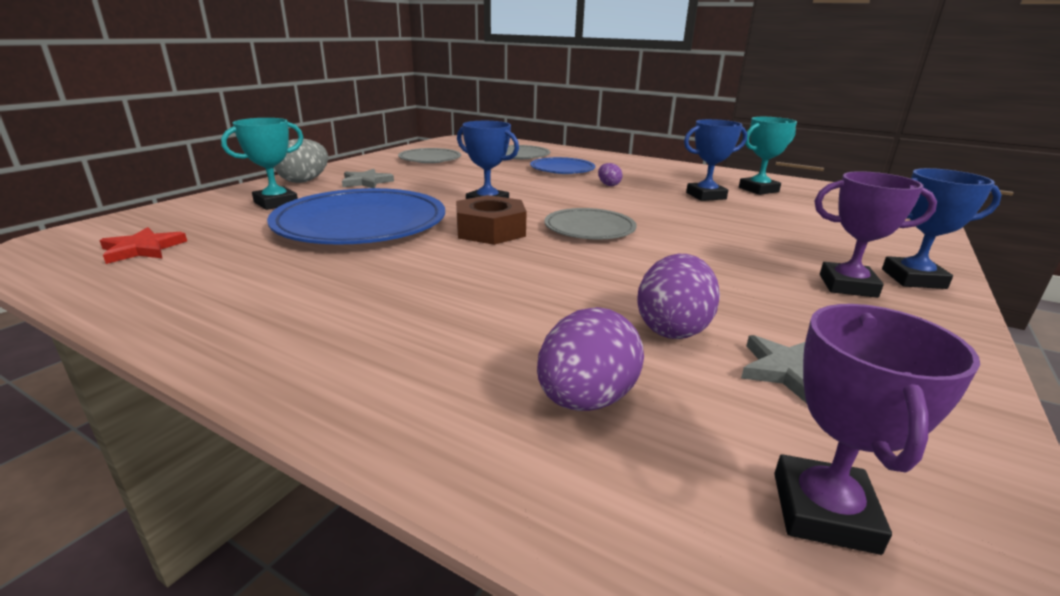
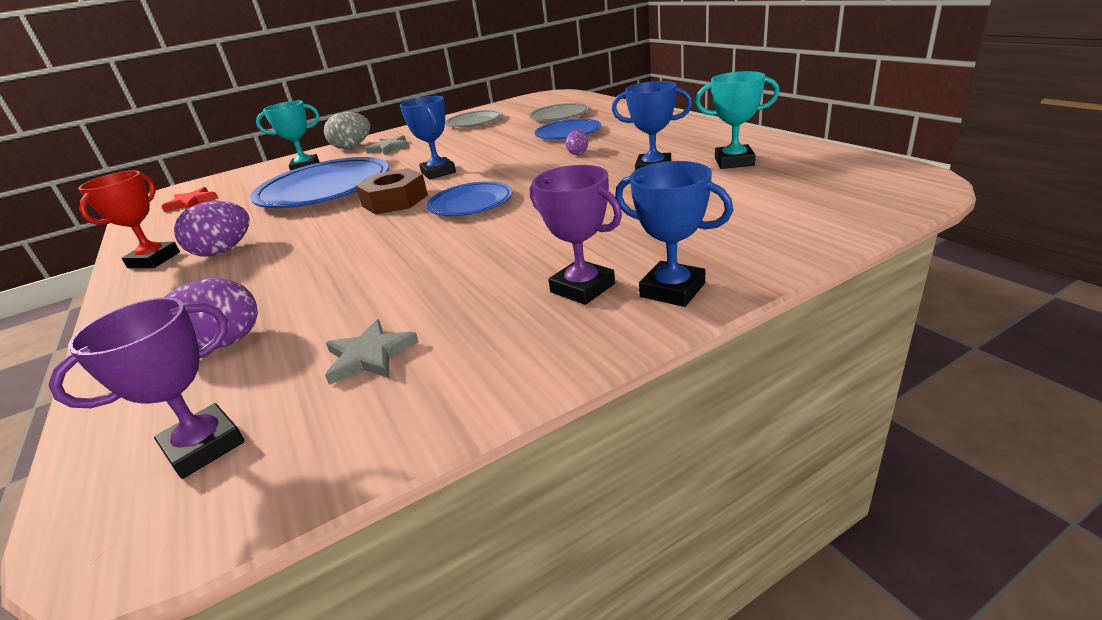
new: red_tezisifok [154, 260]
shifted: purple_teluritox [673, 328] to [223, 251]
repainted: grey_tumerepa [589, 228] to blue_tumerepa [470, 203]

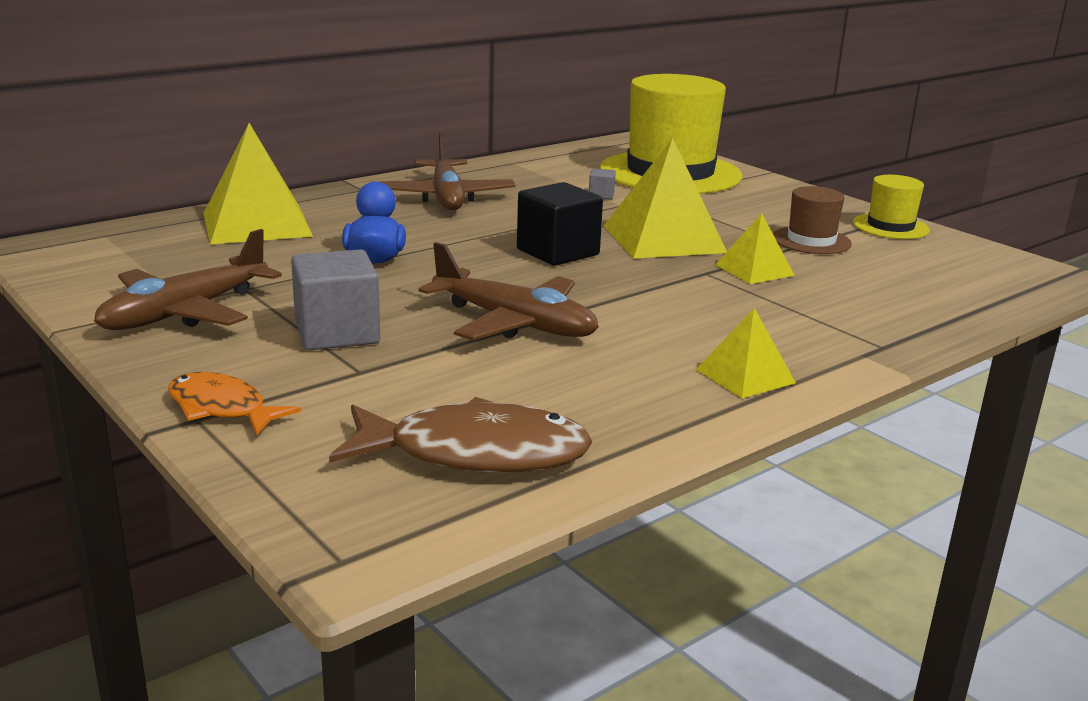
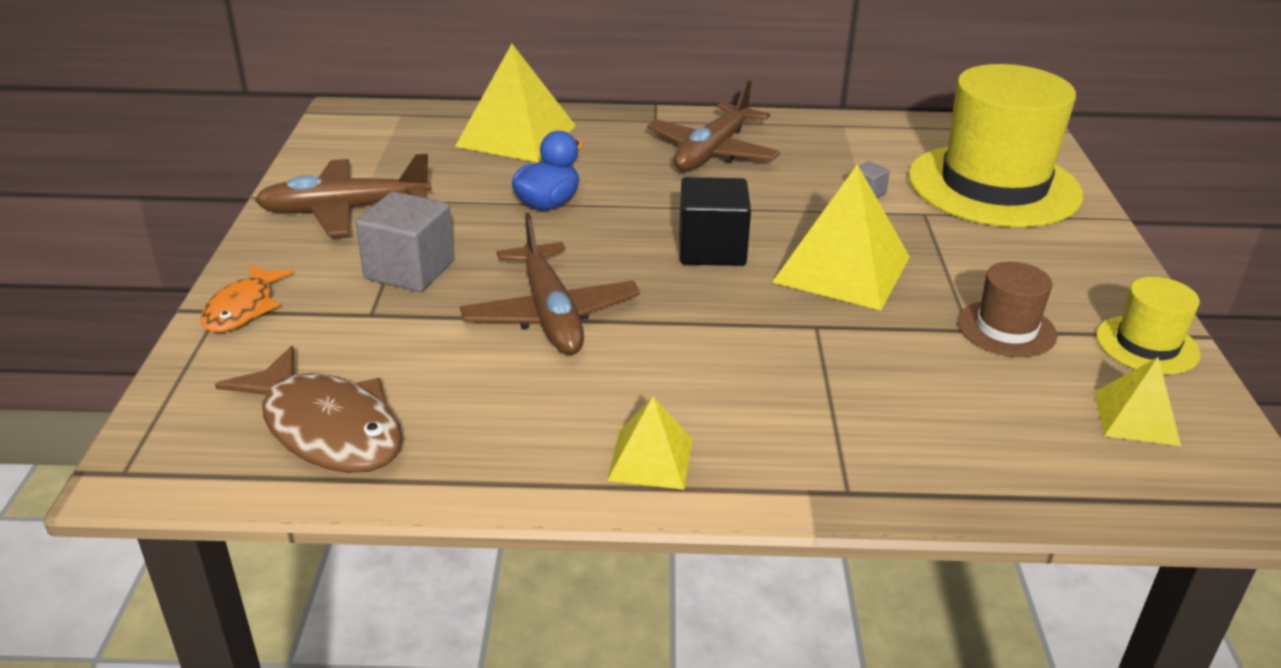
shifted: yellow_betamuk [754, 270] to [1136, 418]
rotated: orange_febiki [222, 408] = [243, 308] 150 degrees counterclockwise

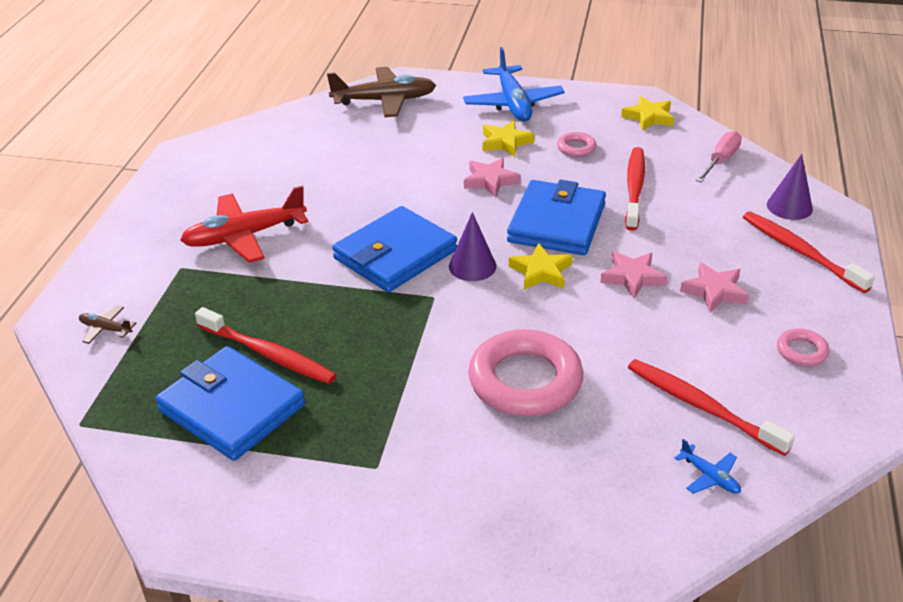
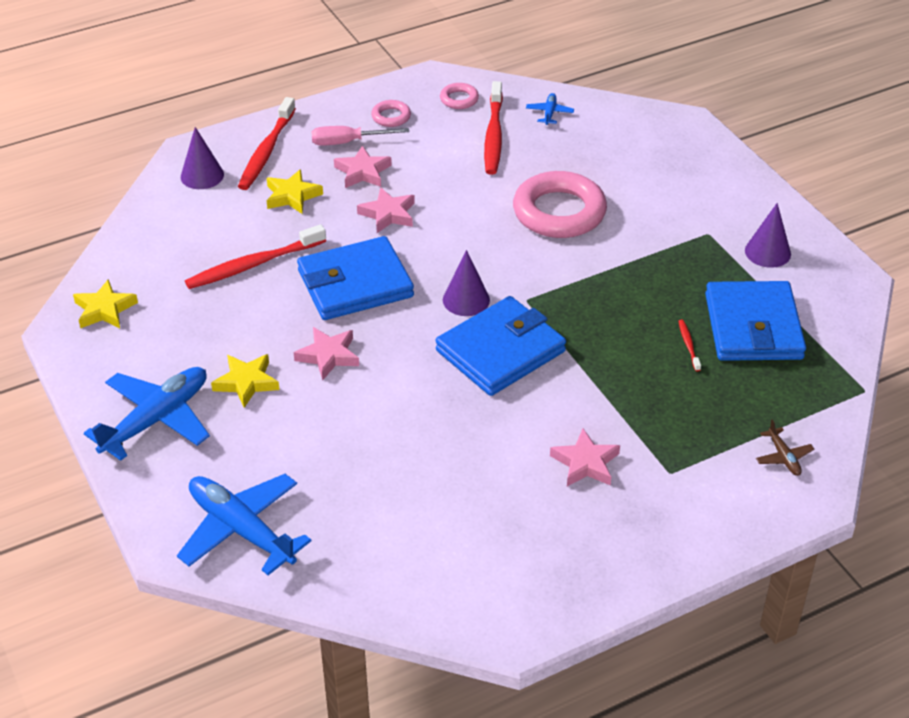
new: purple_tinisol [767, 252]
shifted: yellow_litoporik [541, 272] to [292, 196]; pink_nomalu [720, 161] to [348, 142]; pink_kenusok [576, 148] to [459, 99]
swapped: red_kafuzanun [244, 236] to pink_litoporik [585, 463]
repainted: brown_kafuzanun [385, 100] to blue_kafuzanun [241, 530]
rotated: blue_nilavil [395, 254] = [500, 351] 45 degrees counterclockwise
scaled: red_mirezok [267, 354] = [688, 345] x0.45

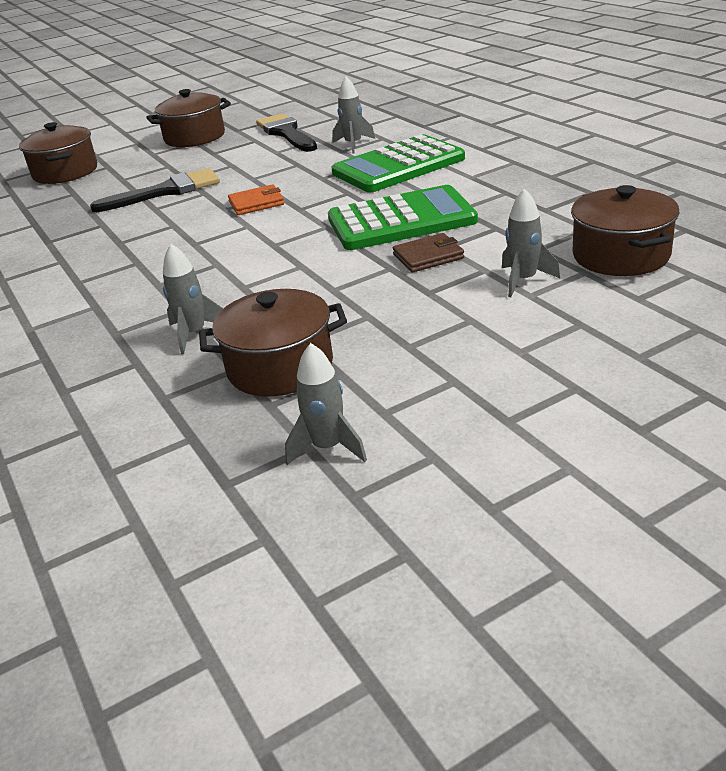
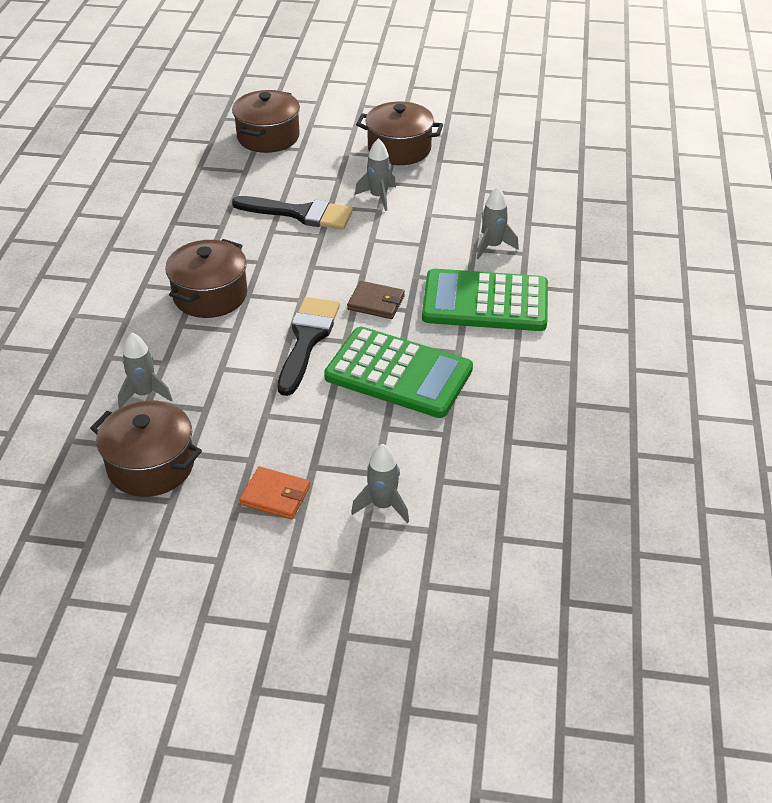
shifted: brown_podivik [621, 255] to [210, 295]; orange_nilavil [256, 203] to [275, 495]; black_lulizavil [286, 133] to [307, 340]; brown_nilavil [428, 256] to [376, 303]; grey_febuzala [328, 448] to [378, 197]

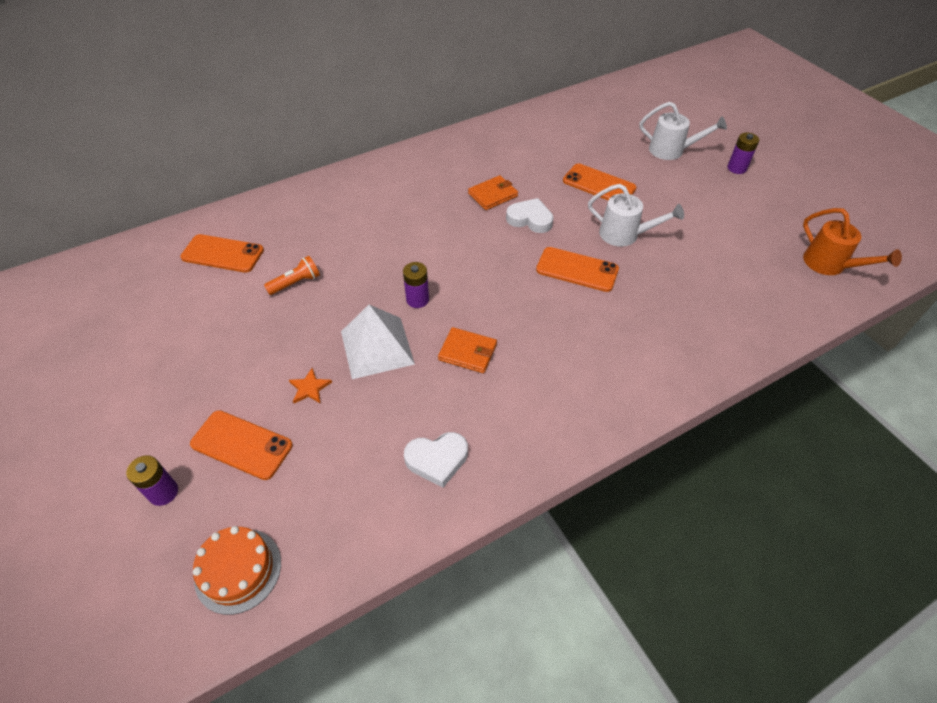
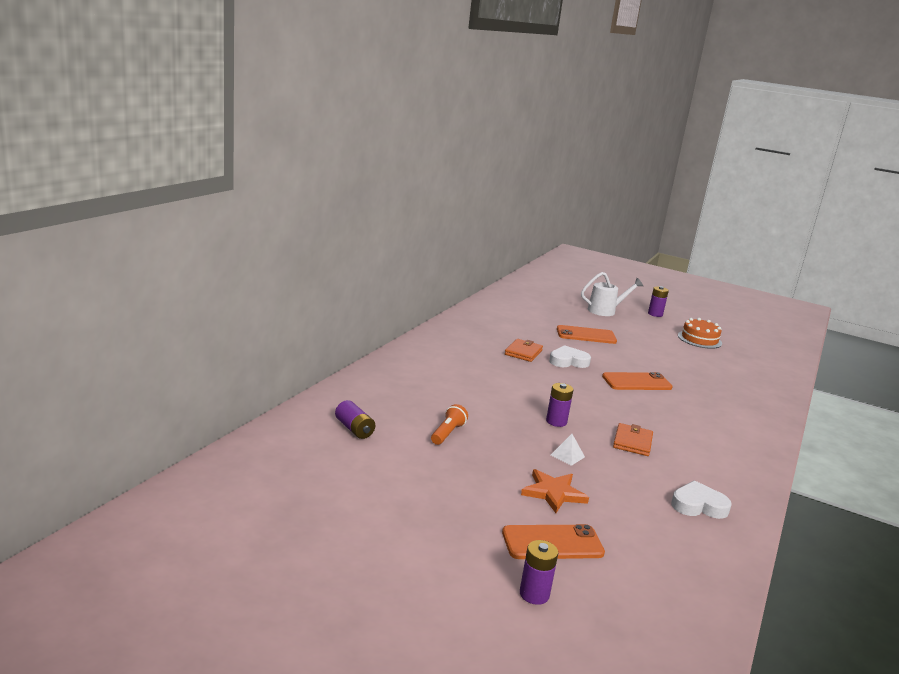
gone: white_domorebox [625, 235]; orange_domorebox [830, 265]
shifted: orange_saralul [238, 570] to [699, 339]
swapped: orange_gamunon [222, 254] to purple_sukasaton [354, 429]
rotated: orange_nilavil [467, 352] = [632, 442] 60 degrees counterclockwise; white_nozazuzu [437, 460] = [698, 505] 135 degrees counterclockwise
scaled: orange_litoporik [309, 388] = [553, 493] x1.59; white_betamuk [377, 347] = [567, 456] x0.43

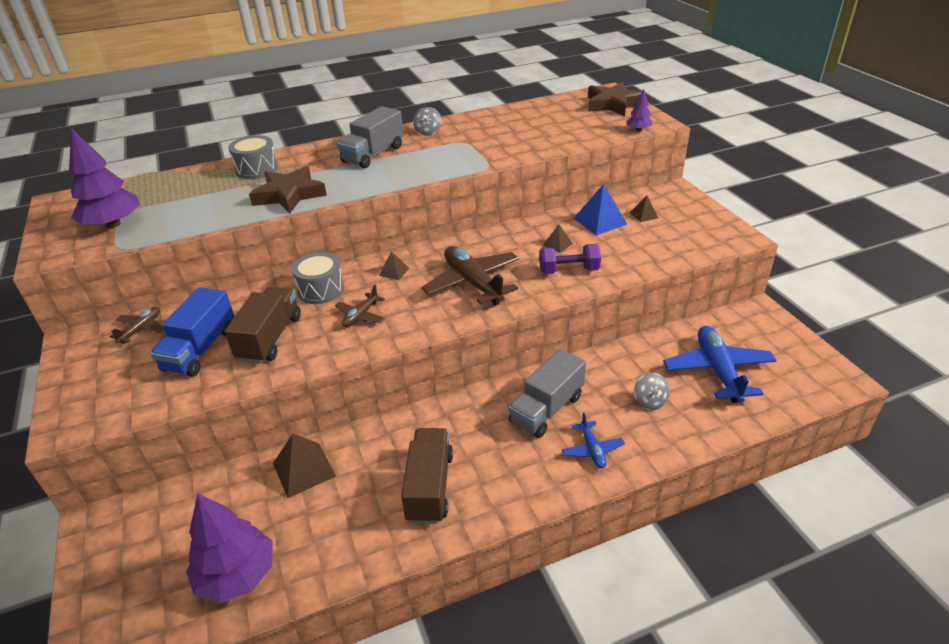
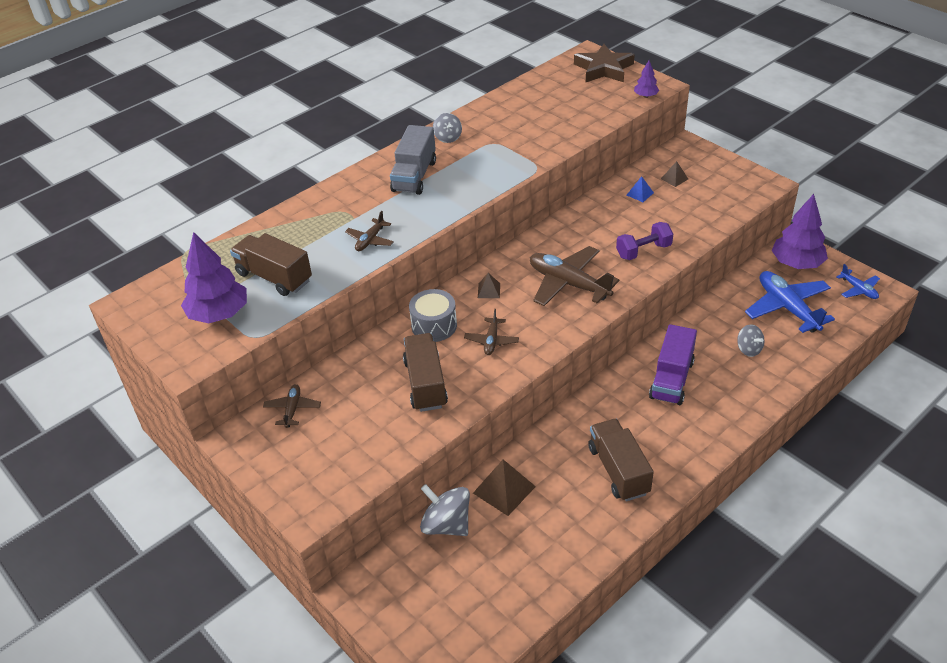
gone: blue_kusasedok [200, 349]; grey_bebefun [257, 169]; brown_betamuk [557, 244]
new: brown_kusasedok [274, 277]; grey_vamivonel [446, 524]
shifted: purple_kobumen [237, 575] to [796, 263]; blue_kafuzanun [592, 449] to [858, 289]
swapped: brown_litoporik [289, 195] to brown_kafuzanun [370, 240]
repainted: grey_kusasedok [546, 409] to purple_kusasedok [671, 379]
scaled: blue_betamuk [600, 221] = [640, 194] x0.54

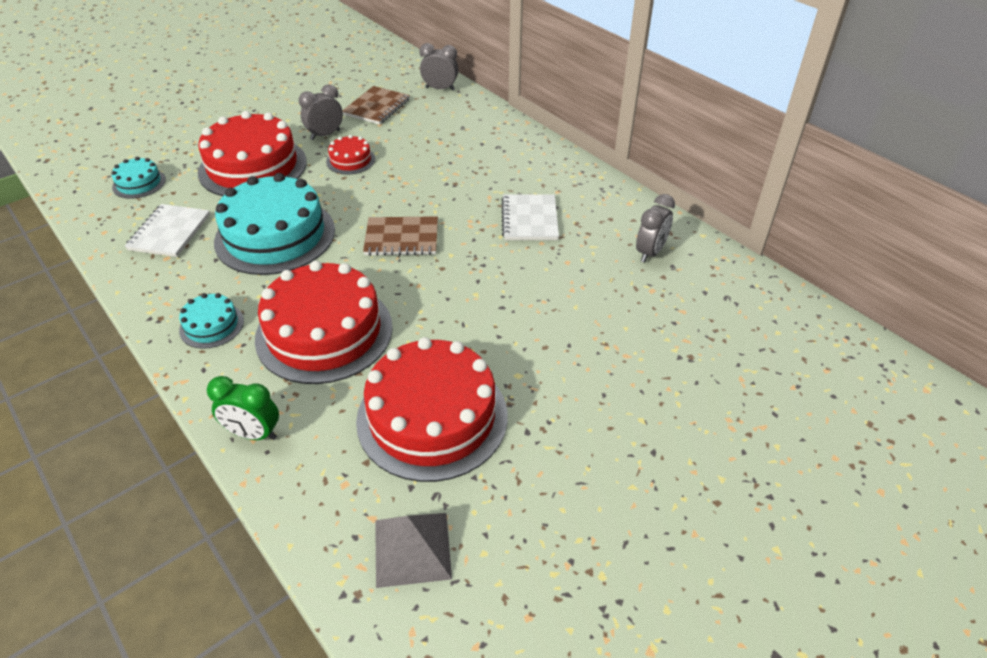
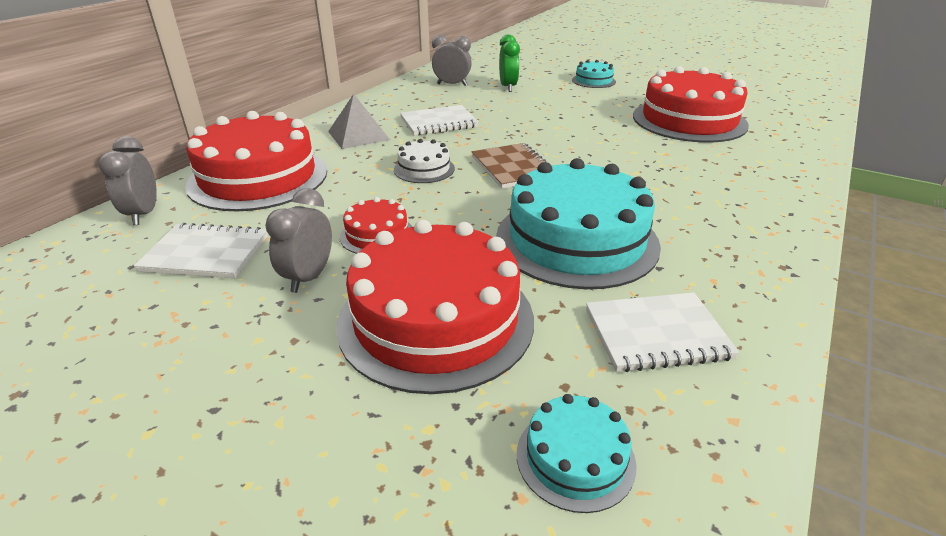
new: white_saralul [424, 169]
shifted: red_saralul [324, 332] to [258, 177]; grey_betamuk [412, 548] to [358, 135]; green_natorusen [253, 434] to [508, 87]; turquoise_saralul [211, 325] to [593, 81]
repainted: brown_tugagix [377, 107] to white_tugagix [206, 254]
rotated: grey_natorusen [325, 135] = [308, 277] 75 degrees clockwise

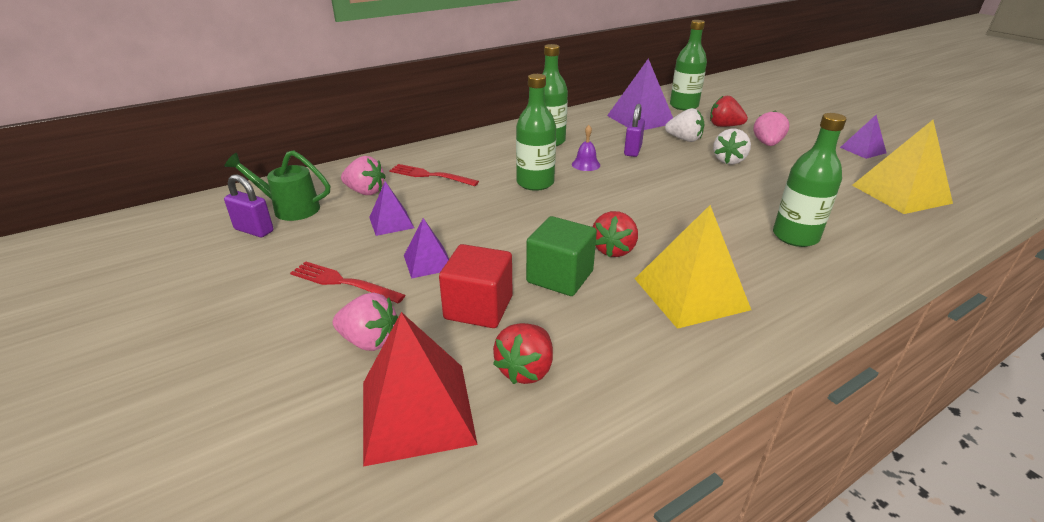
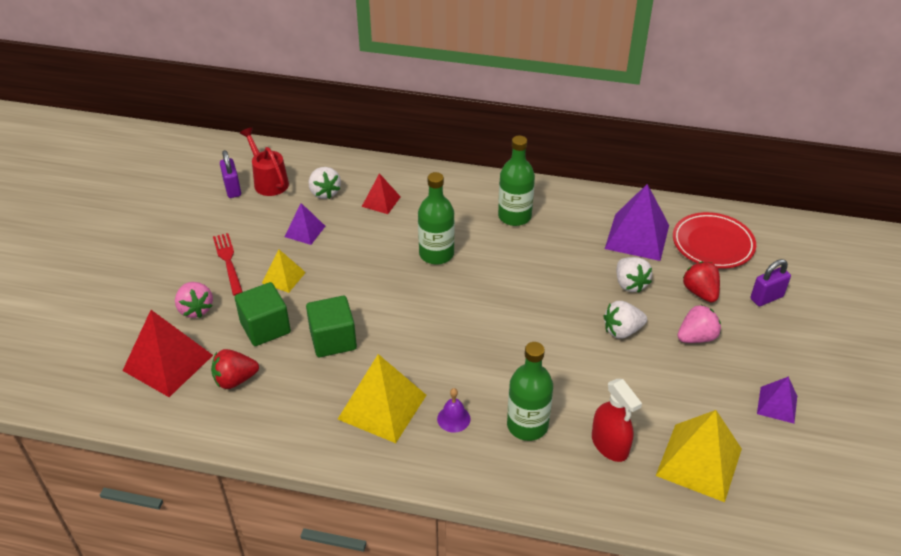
gone: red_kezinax [614, 250]
new: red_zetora [609, 445]
shifted: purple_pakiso [586, 164] to [453, 418]; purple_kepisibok [632, 151] to [766, 298]
swapped: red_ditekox [430, 175] to red_betamuk [381, 201]; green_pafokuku [683, 106] to red_tumerepa [712, 244]
repainted: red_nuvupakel [478, 307] to green_nuvupakel [265, 327]; green_domorebox [290, 208] to red_domorebox [269, 181]; purple_betamuk [428, 262] to yellow_betamuk [283, 277]; pink_kezinax [365, 192] to white_kezinax [324, 192]

